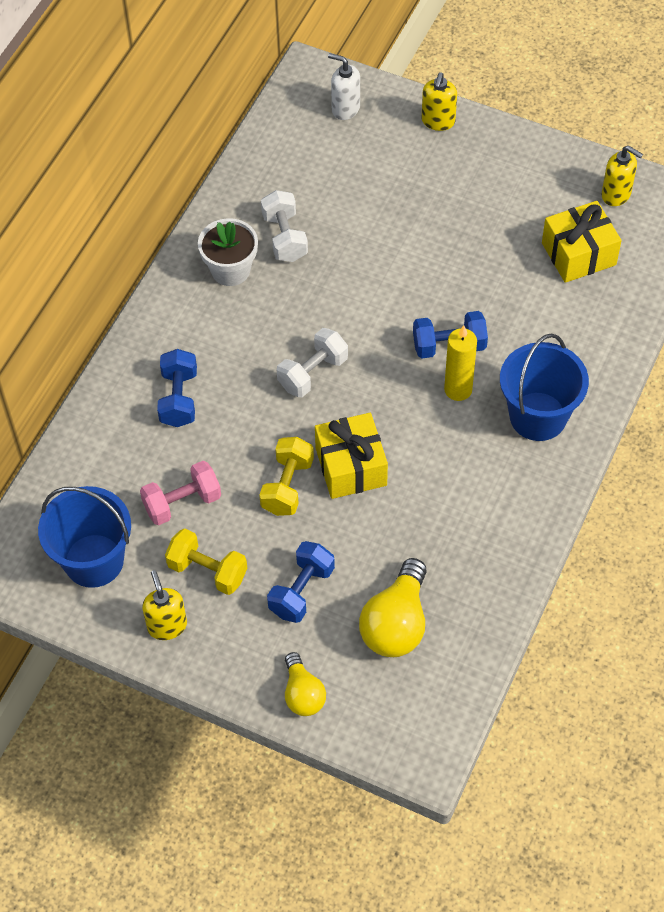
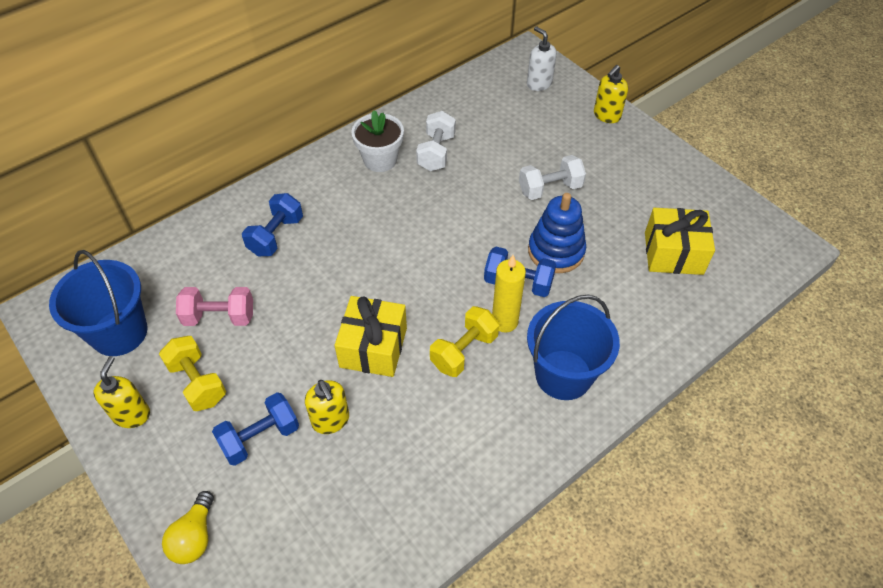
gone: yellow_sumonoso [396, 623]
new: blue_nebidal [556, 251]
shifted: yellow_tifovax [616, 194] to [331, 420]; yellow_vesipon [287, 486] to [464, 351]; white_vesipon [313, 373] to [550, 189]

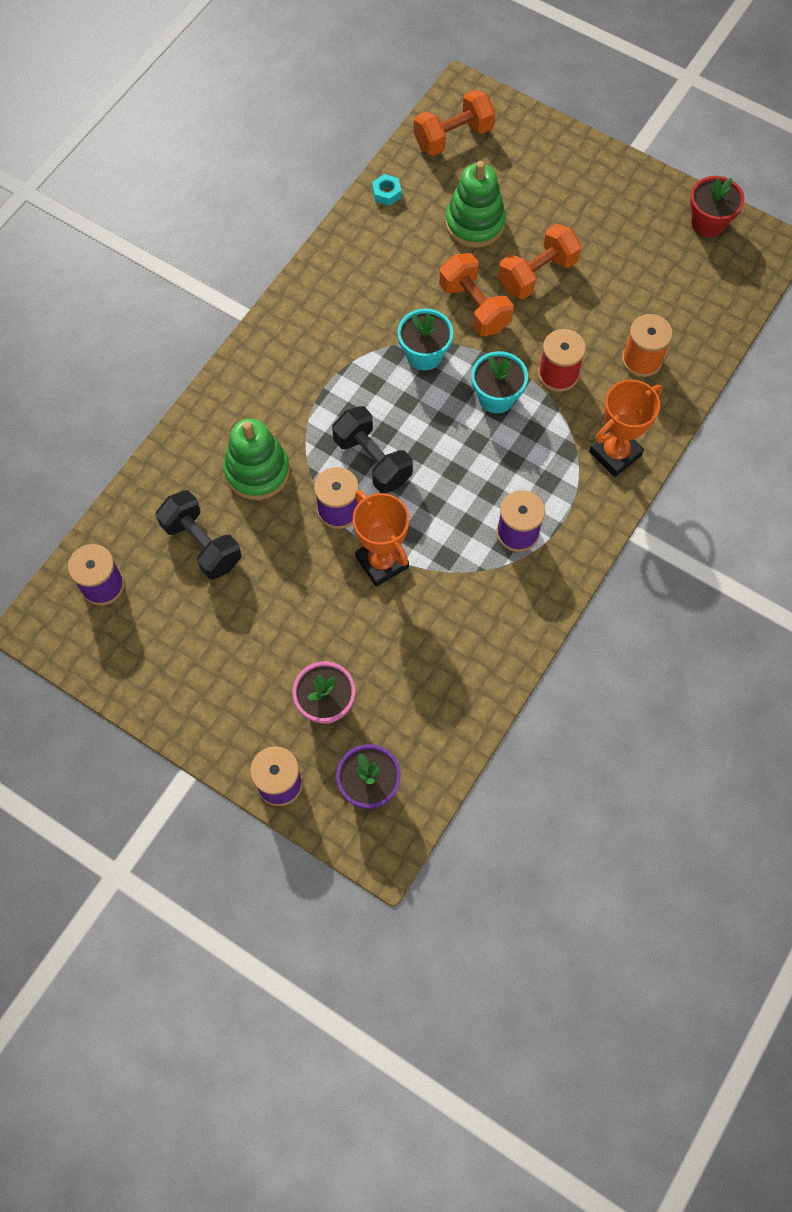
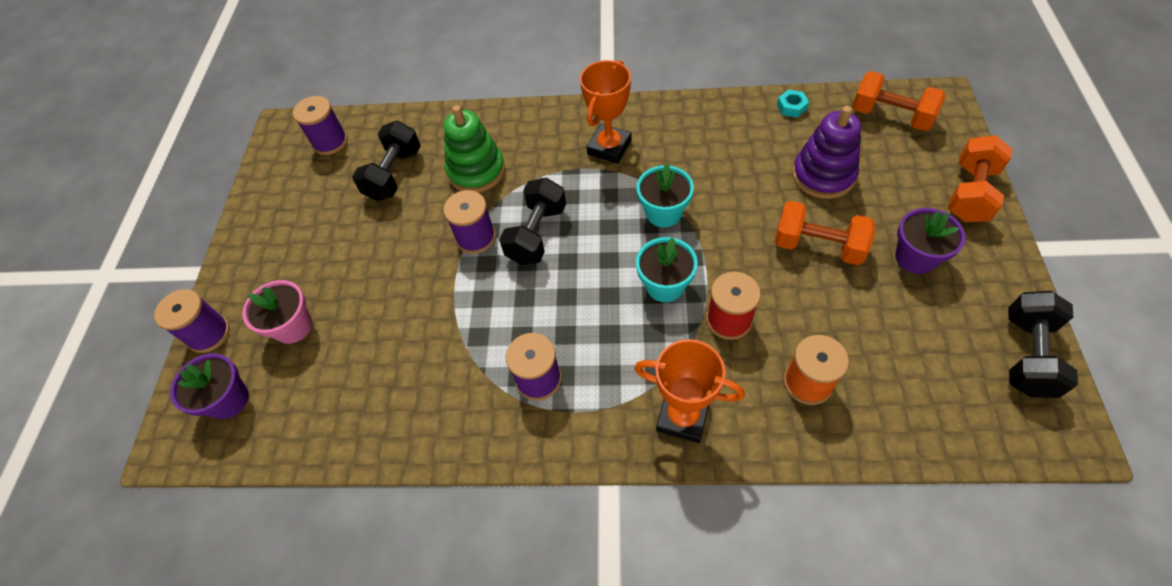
new: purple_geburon [915, 257]
shifted: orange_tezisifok [382, 562] to [609, 147]; orange_vesipon [474, 307] to [970, 193]
swapped: red_geburon [708, 223] to black_vesipon [1027, 355]
repainted: green_nebidal [475, 223] to purple_nebidal [823, 175]

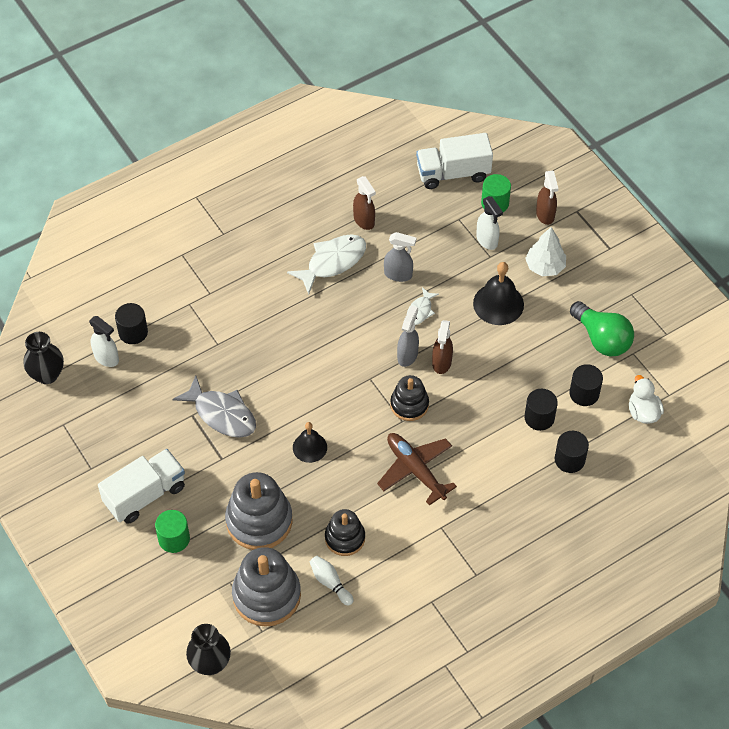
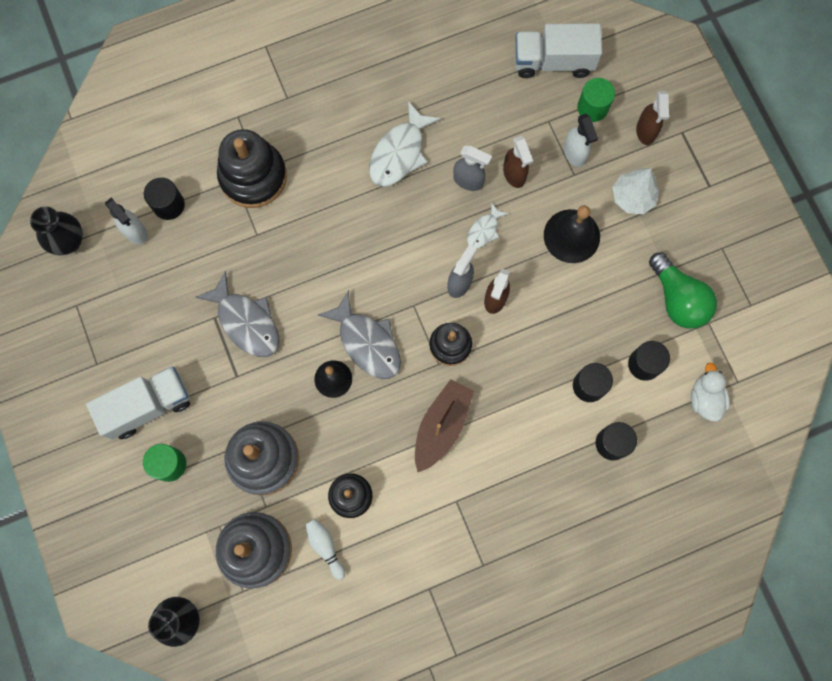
new: black_nebidal [253, 176]; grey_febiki [367, 342]
shifted: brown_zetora [364, 220] to [514, 174]
swapped: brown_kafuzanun [415, 470] to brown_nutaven [441, 426]
rotated: white_febiki [333, 262] = [399, 153] 150 degrees clockwise

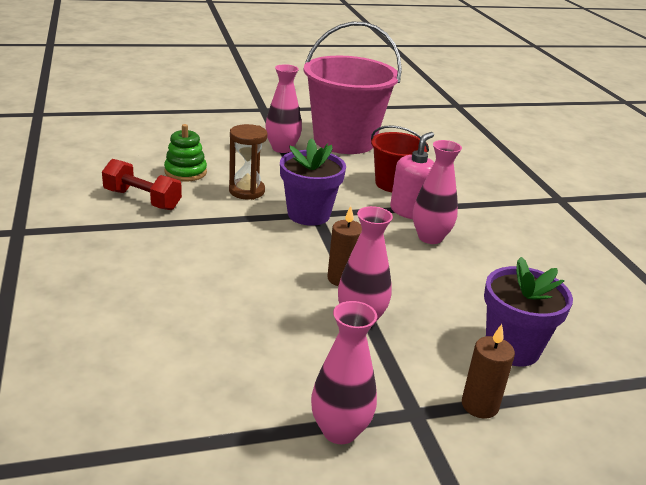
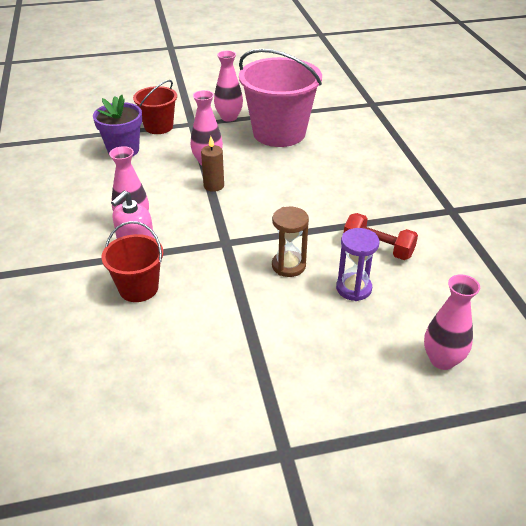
gone: purple_geburon [308, 214]
shifted: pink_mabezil [344, 141] to [279, 133]; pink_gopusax [282, 148] to [442, 360]
swapped: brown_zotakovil [479, 405] to red_mabezil [158, 127]; green_nebidal [185, 172] to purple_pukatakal [353, 288]

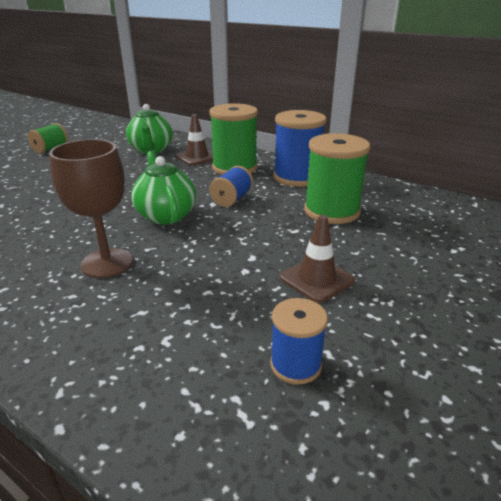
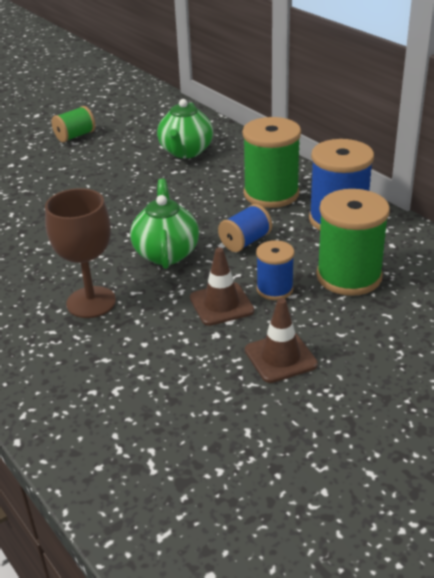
shifted: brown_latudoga [197, 157] to [221, 304]; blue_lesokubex [295, 365] to [274, 289]

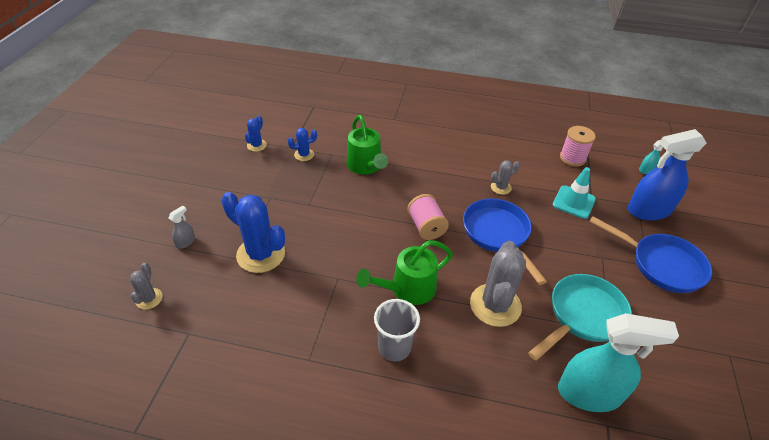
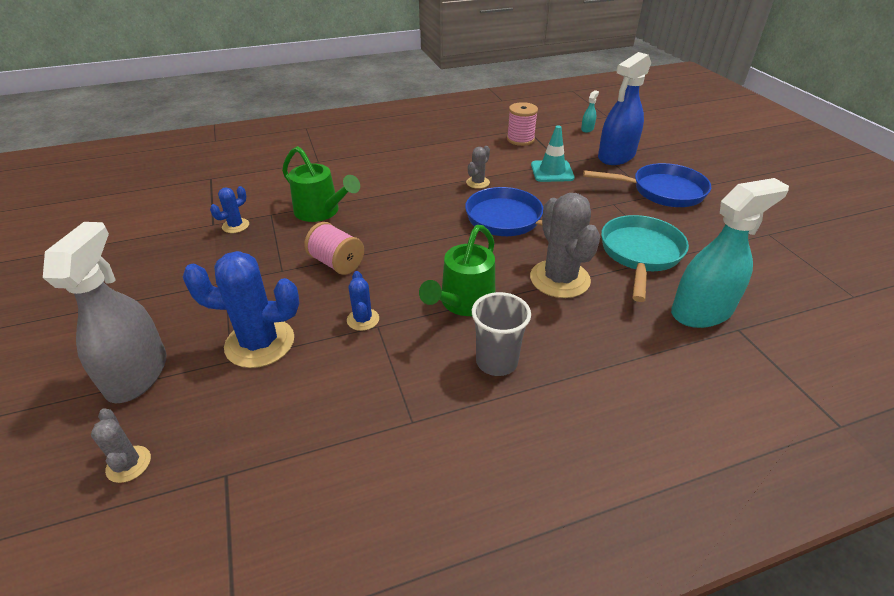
shifted: pink_lesokubex [426, 227] to [336, 263]; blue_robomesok [256, 145] to [363, 319]
scaled: grey_zetora [185, 242] = [137, 374] x2.45

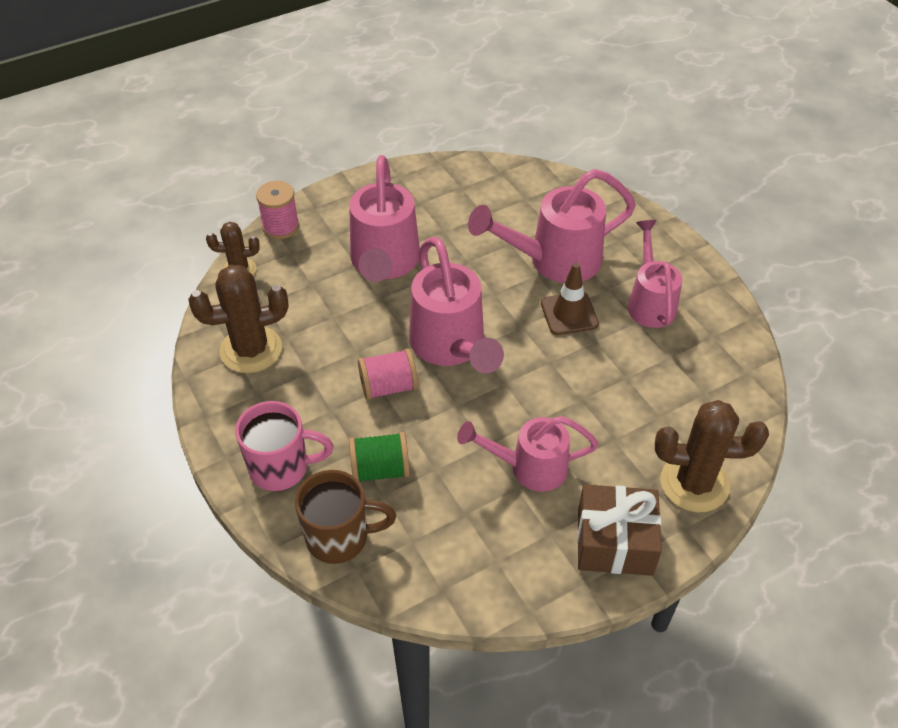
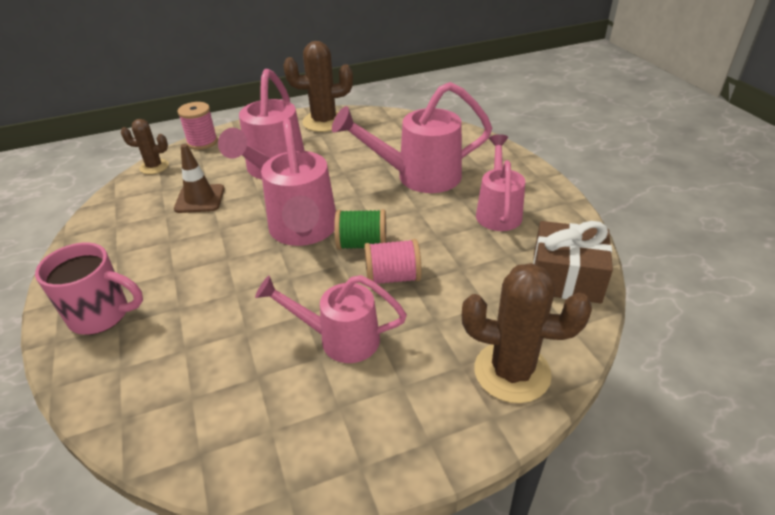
gone: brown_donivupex [340, 537]
shifted: brown_latudoga [569, 314] to [200, 199]; brown_robomesok [251, 350] to [324, 122]; green_lesokubex [380, 469] to [362, 244]; pink_lesokubex [388, 387] to [392, 277]; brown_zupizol [614, 542] to [566, 277]

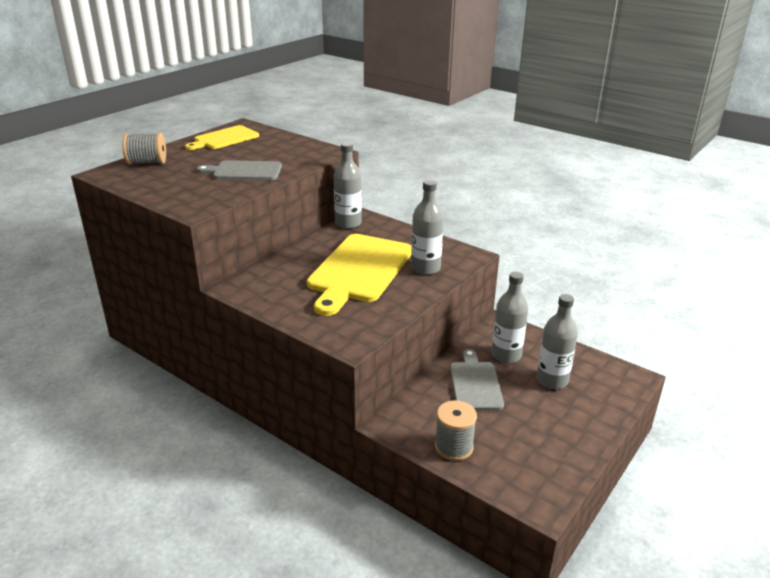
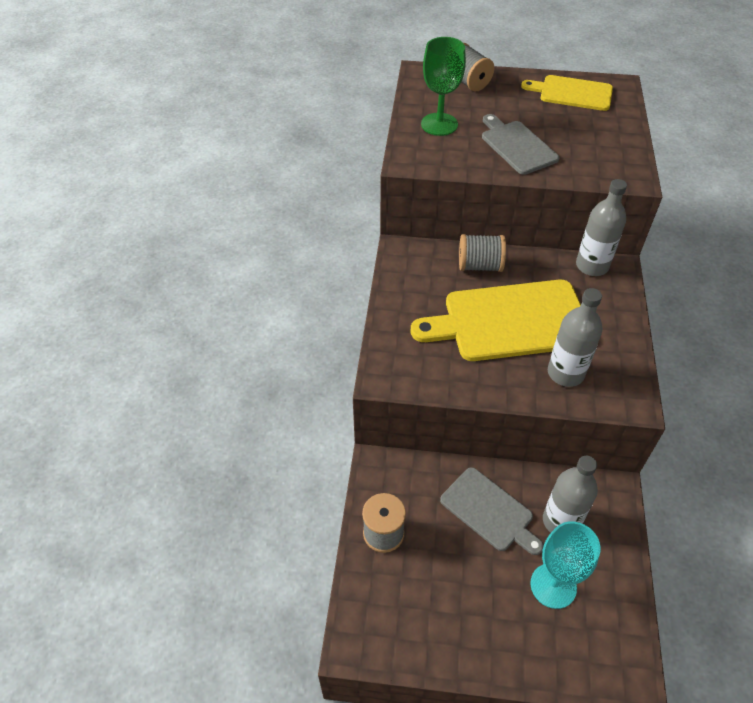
new: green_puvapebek [439, 124]; grey_lesokubex [480, 266]
swapped: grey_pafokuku [552, 380] to turquoise_puvapebek [553, 585]
rotated: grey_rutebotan [475, 383] = [489, 511] 75 degrees clockwise

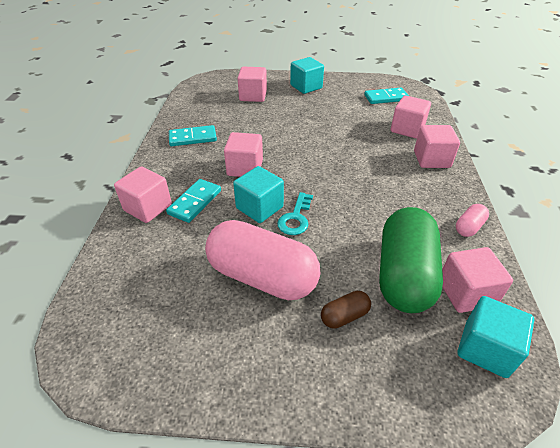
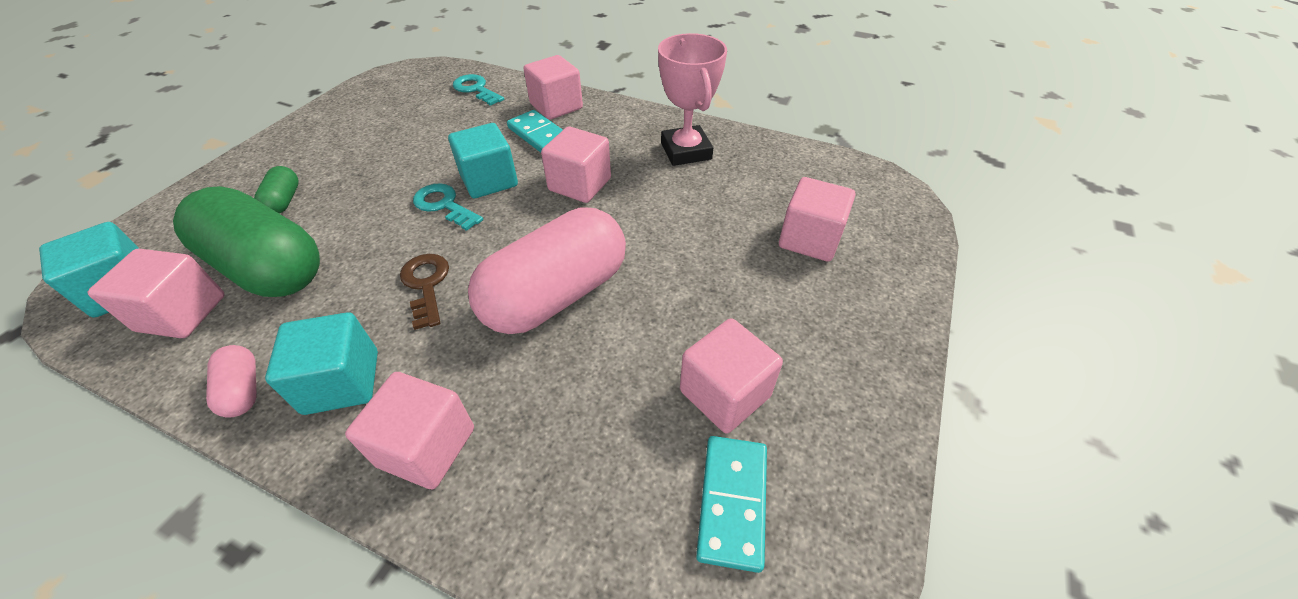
new: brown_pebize [426, 285]; turquoise_pebize [476, 89]
shifted: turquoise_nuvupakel [306, 87] to [342, 382]; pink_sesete [262, 276] to [556, 295]; pink_nuvupakel [407, 129] to [724, 393]
swapped: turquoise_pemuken [193, 138] to pink_tezisifok [686, 151]
repainted: brown_sesete [344, 316] to green_sesete [284, 201]

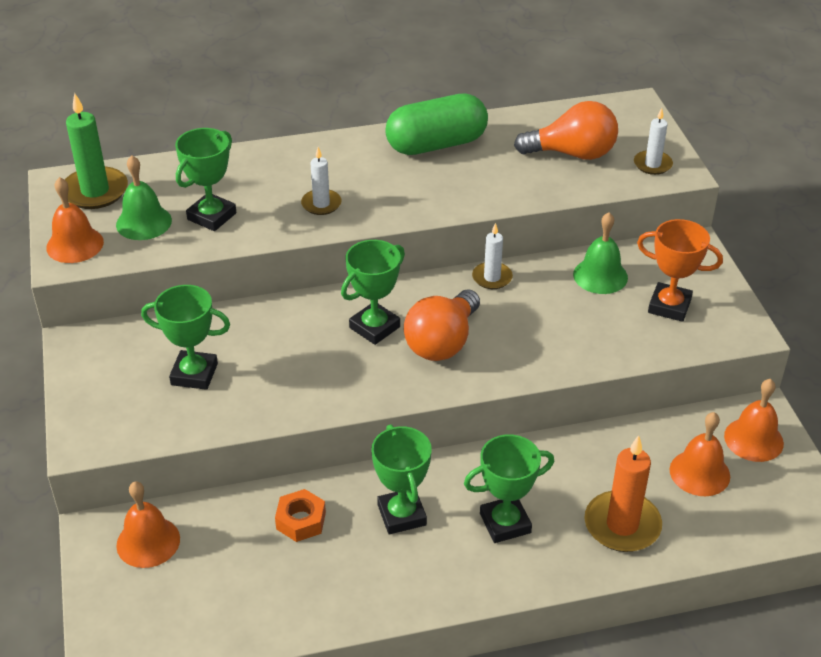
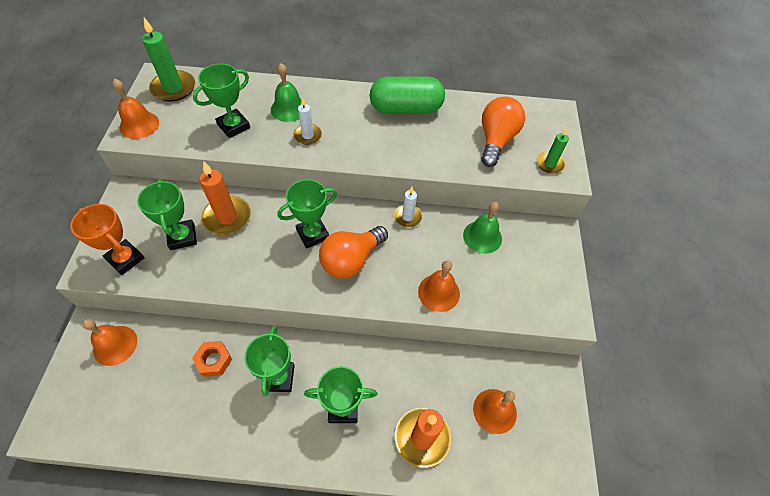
new: orange_zotakovil [227, 217]
shifted: orange_tezisifok [669, 306] to [125, 259]; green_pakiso [144, 222] to [289, 109]; orange_pakiso [753, 439] to [439, 292]
repainted: white_zotakovil [652, 164] to green_zotakovil [549, 164]
rotated: green_tezisifok [194, 374] = [182, 237] 45 degrees clockwise; orange_sumonoso [572, 154] = [496, 140] 90 degrees counterclockwise

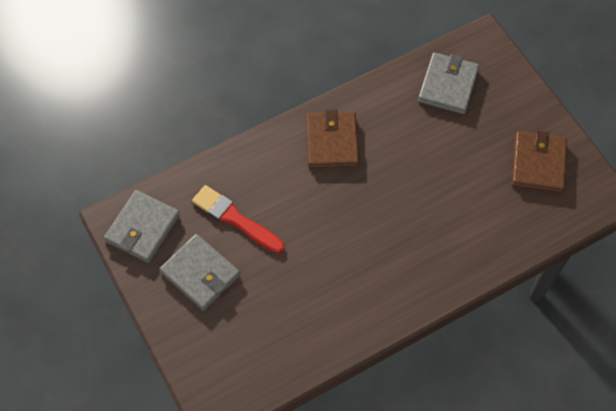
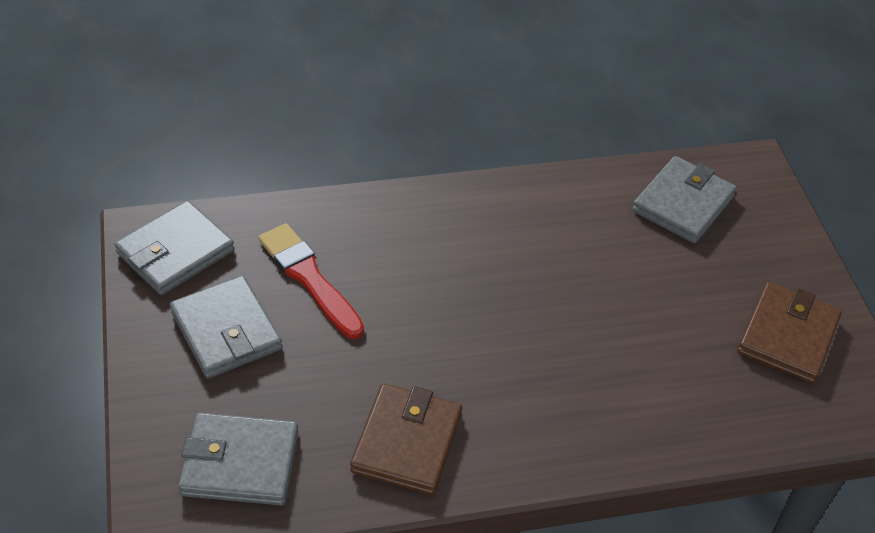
new: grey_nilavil [240, 463]
shifted: brown_nilavil [331, 142] to [406, 442]

